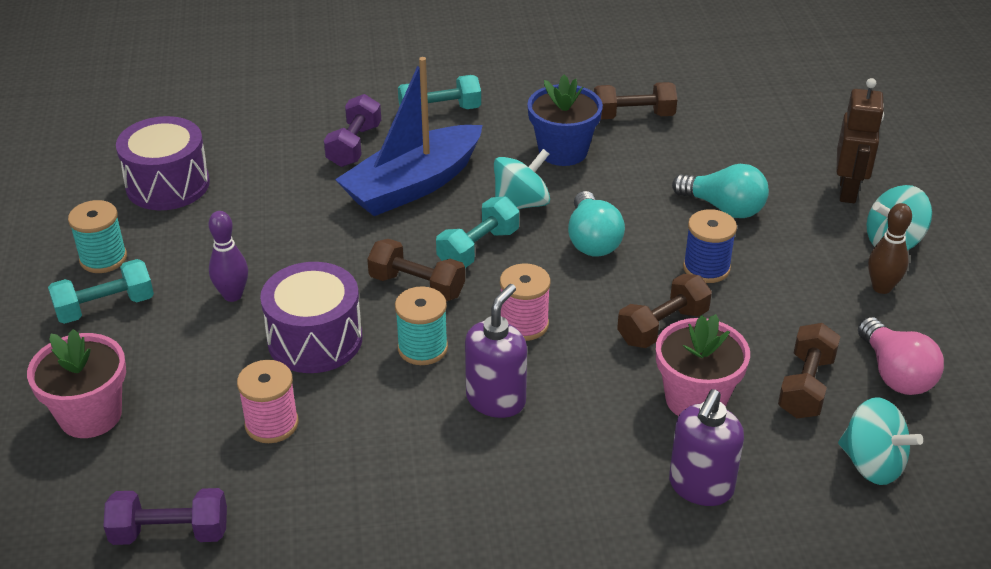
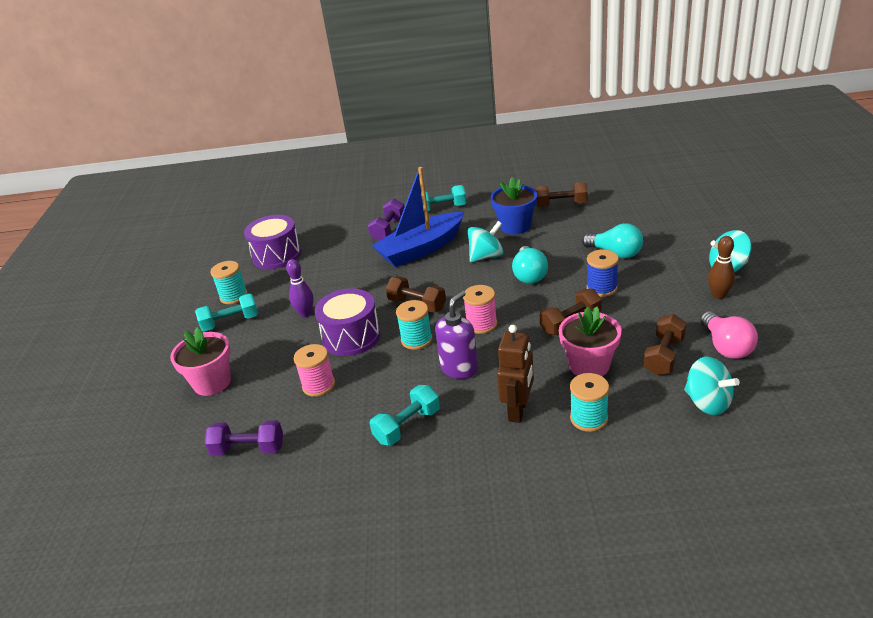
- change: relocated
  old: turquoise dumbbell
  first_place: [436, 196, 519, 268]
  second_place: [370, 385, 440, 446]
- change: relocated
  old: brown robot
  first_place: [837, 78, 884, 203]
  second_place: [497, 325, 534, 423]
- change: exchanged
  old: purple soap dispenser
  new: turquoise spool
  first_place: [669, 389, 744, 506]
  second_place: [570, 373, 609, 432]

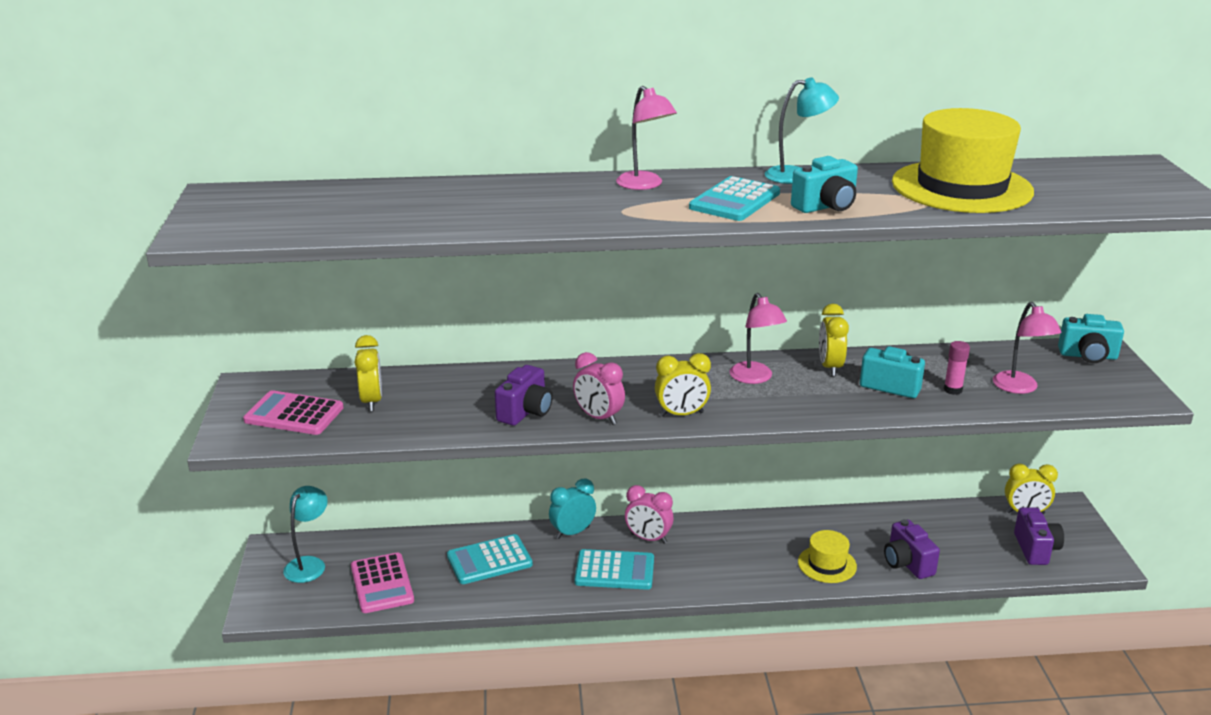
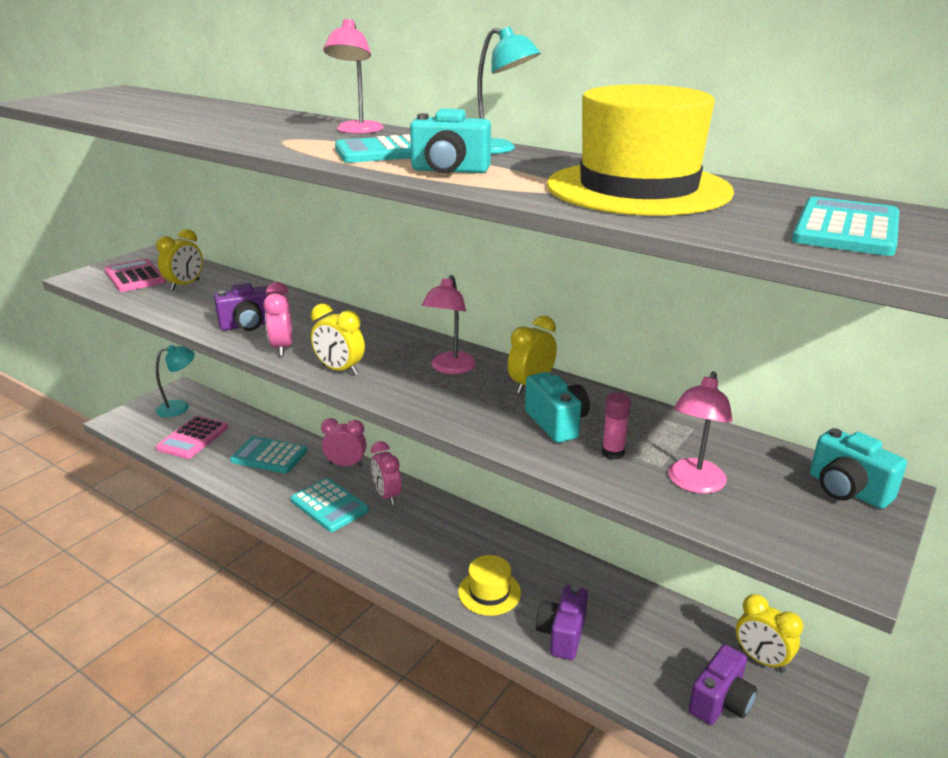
- change: appeared
  new: turquoise calculator
  second_place: [792, 197, 899, 256]
- change: colour
  old: turquoise clock
  new: pink clock
  first_place: [549, 479, 596, 539]
  second_place: [321, 418, 366, 467]

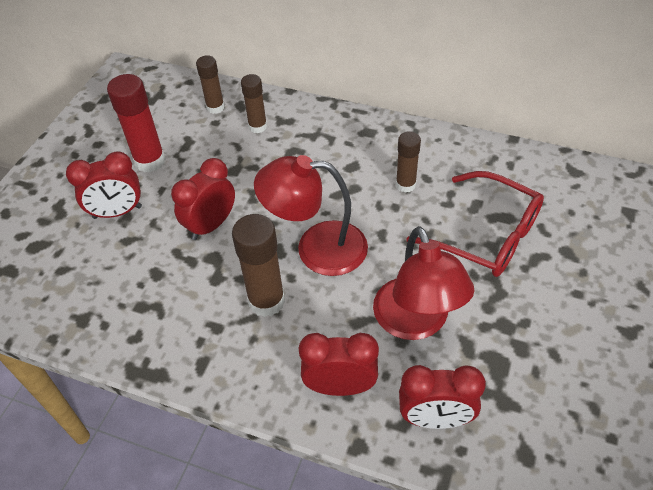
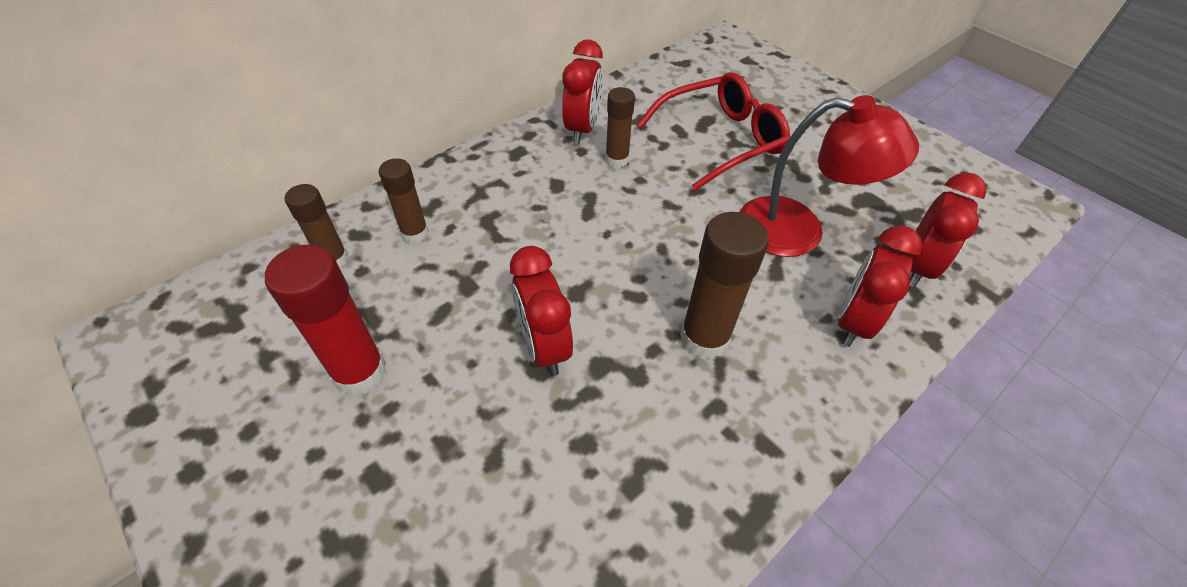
- change: missing
  old: red lamp
  first_place: [254, 155, 368, 276]
- change: relocated
  old: red clock
  first_place: [66, 151, 142, 219]
  second_place: [562, 39, 603, 144]

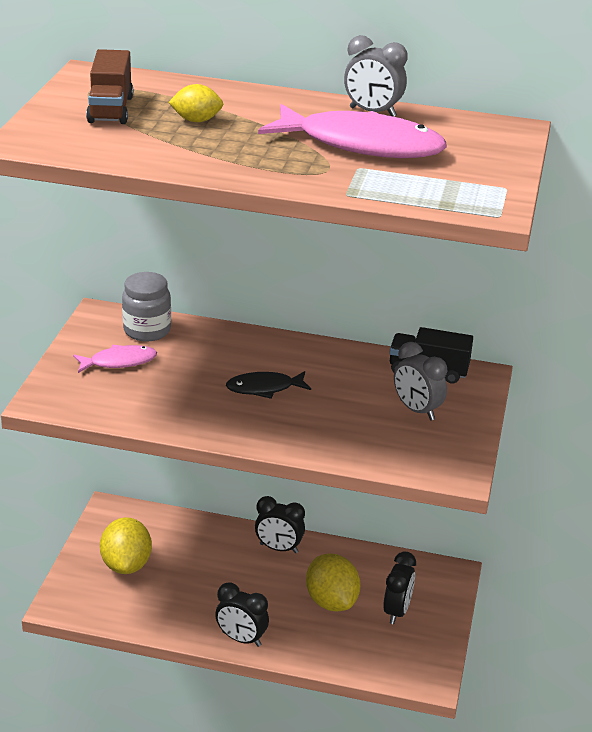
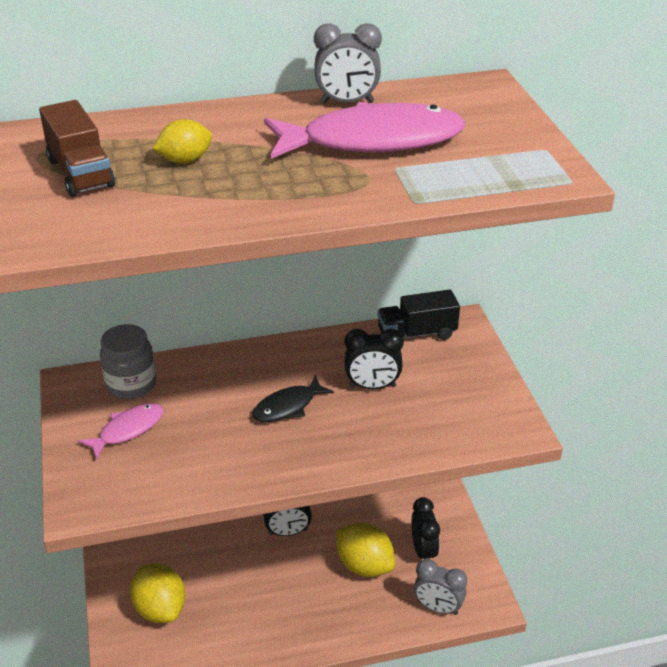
- change: relocated
  old: black clock
  first_place: [215, 582, 269, 647]
  second_place: [344, 329, 404, 389]
- change: relocated
  old: grey clock
  first_place: [394, 342, 447, 421]
  second_place: [414, 559, 467, 615]

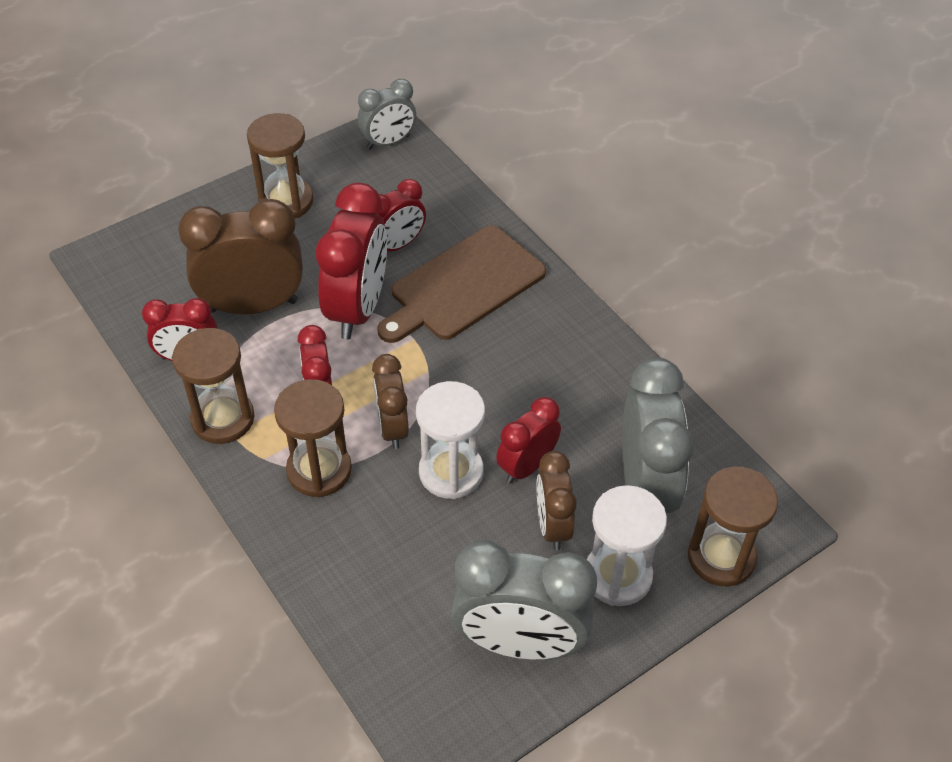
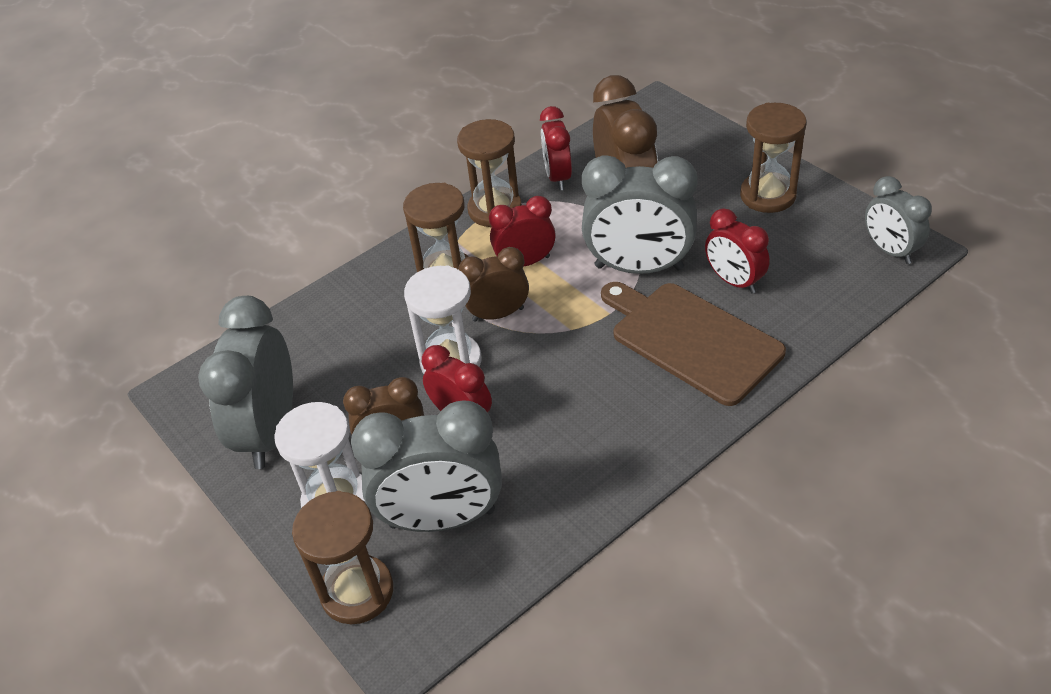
- change: colour
  old: red clock
  new: grey clock
  first_place: [316, 183, 387, 339]
  second_place: [582, 155, 698, 274]

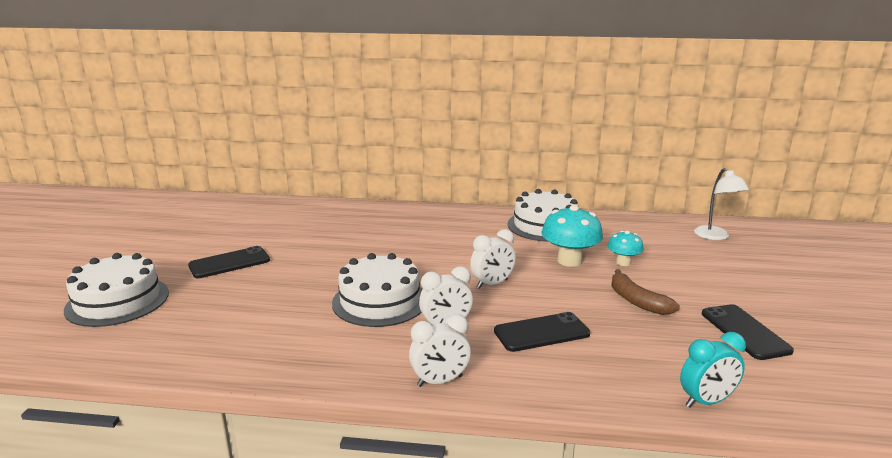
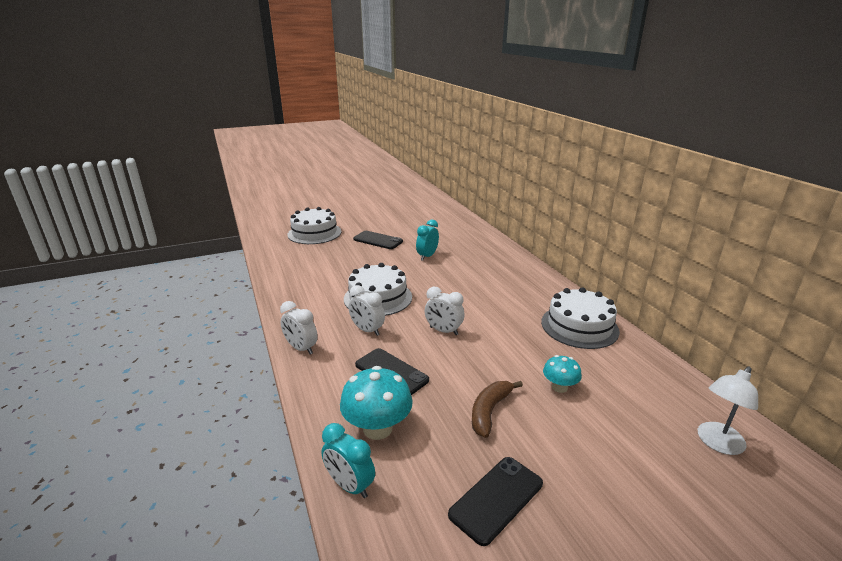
- change: appeared
  new: turquoise clock
  second_place: [416, 219, 439, 261]
- change: relocated
  old: turquoise mushroom
  first_place: [542, 205, 603, 267]
  second_place: [340, 366, 413, 440]

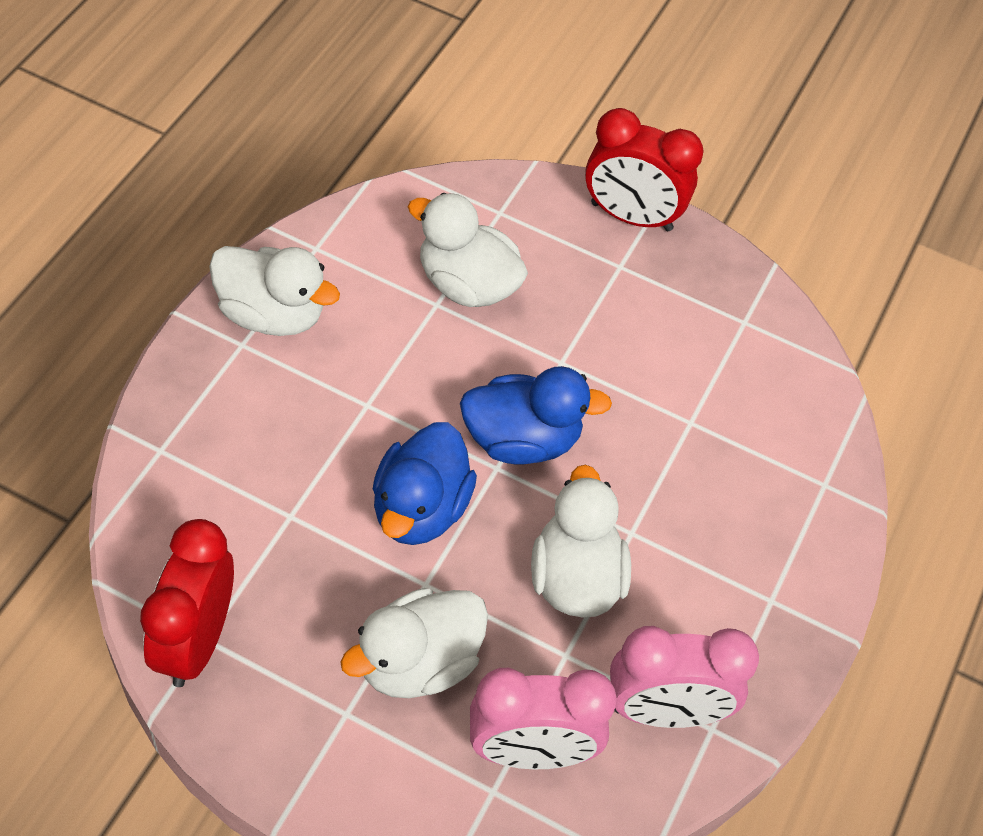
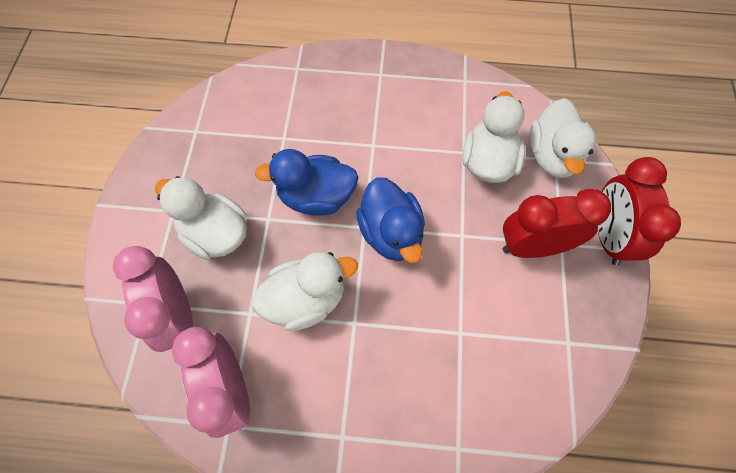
- change: relocated
  old: red clock
  first_place: [140, 519, 234, 687]
  second_place: [503, 189, 611, 258]
- change: relocated
  old: white duck
  first_place: [209, 246, 340, 336]
  second_place: [529, 98, 596, 178]

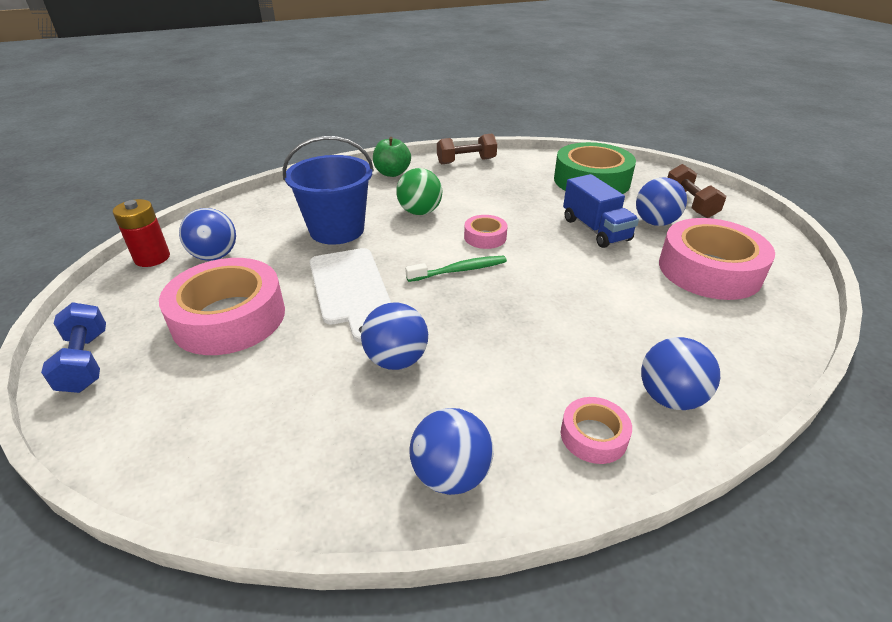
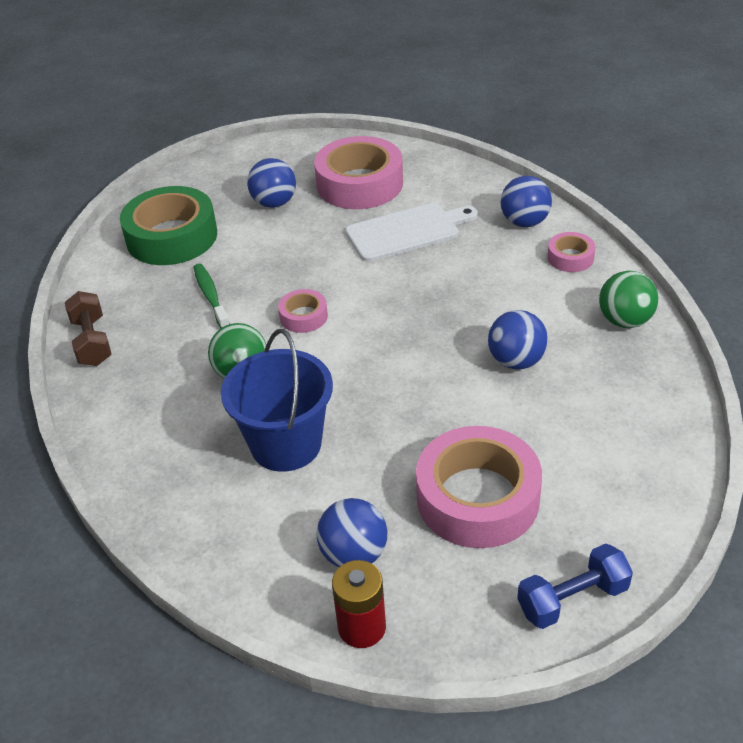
- change: missing
  old: green apple
  first_place: [373, 137, 411, 177]
- change: missing
  old: blue truck
  first_place: [563, 174, 639, 248]
- change: missing
  old: brown dumbbell
  first_place: [667, 164, 726, 218]
- change: relocated
  old: white cutting board
  first_place: [310, 248, 391, 343]
  second_place: [345, 203, 478, 262]
- change: relocated
  old: green toothbrush
  first_place: [405, 256, 507, 282]
  second_place: [194, 264, 230, 328]
- change: colour
  old: blue ball
  new: green ball
  first_place: [410, 408, 493, 495]
  second_place: [599, 271, 658, 328]

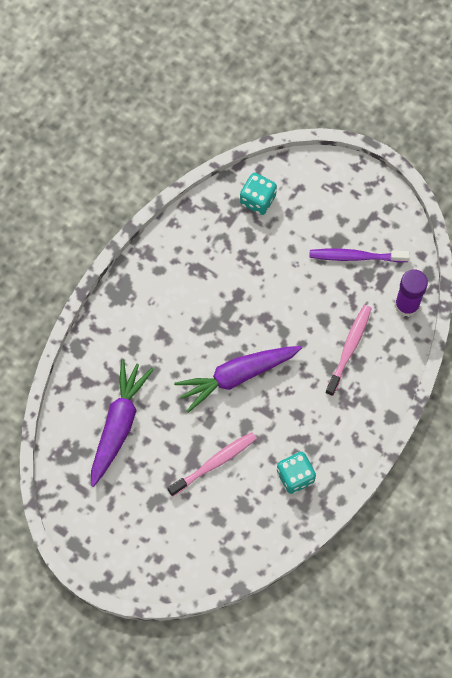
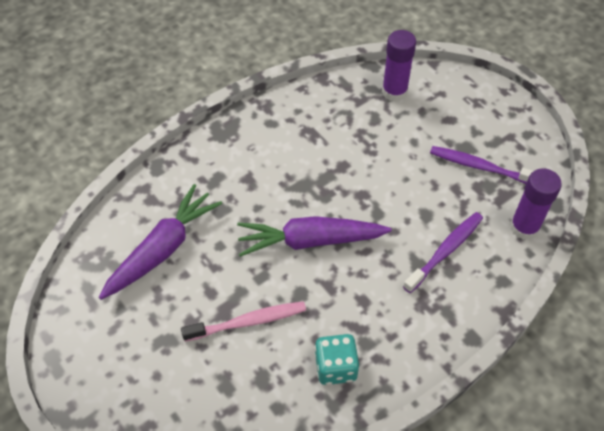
- change: exchanged
  old: turquoise dice
  new: purple glue stick
  first_place: [240, 173, 277, 215]
  second_place: [382, 30, 416, 102]
- change: colour
  old: pink toothbrush
  new: purple toothbrush
  first_place: [325, 305, 372, 396]
  second_place: [403, 212, 483, 293]

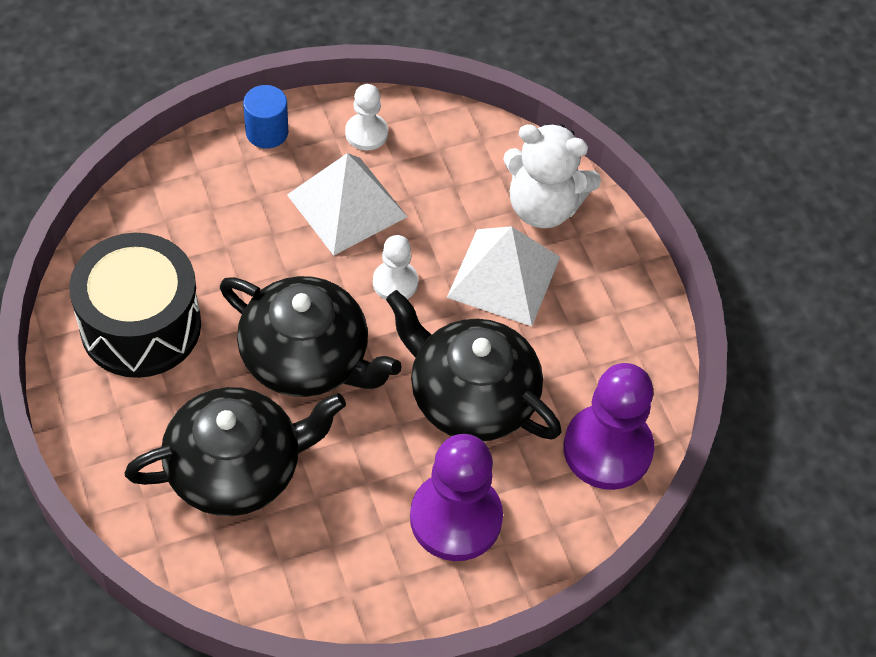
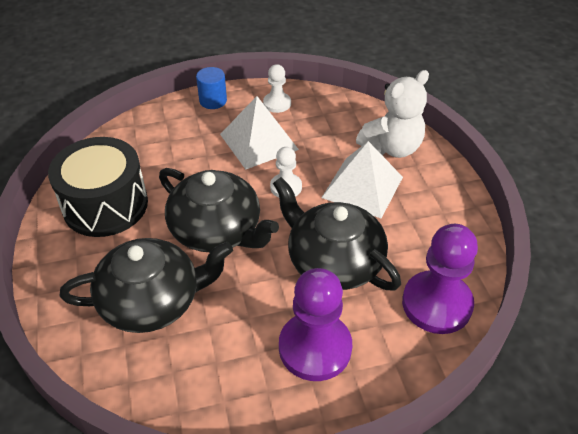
- change: spun
  old: white teddy bear
  first_place: [503, 123, 601, 228]
  second_place: [356, 70, 429, 158]
  degrees: -60

